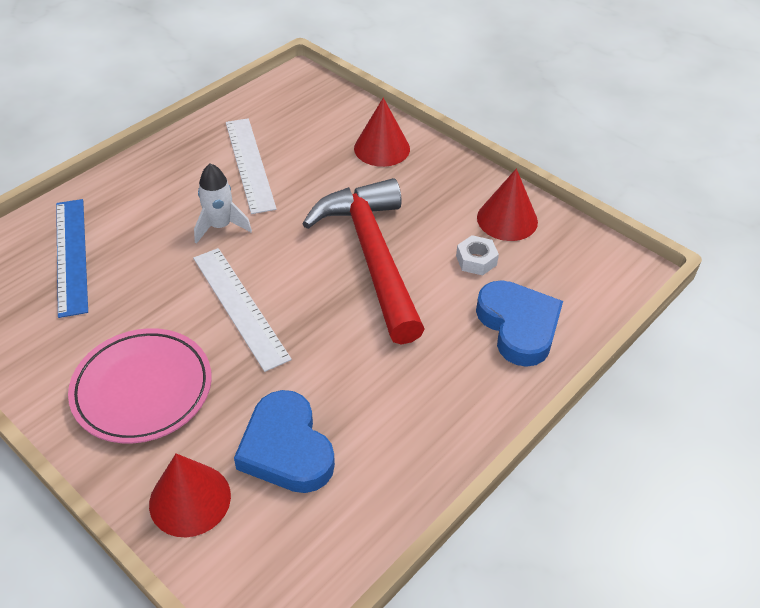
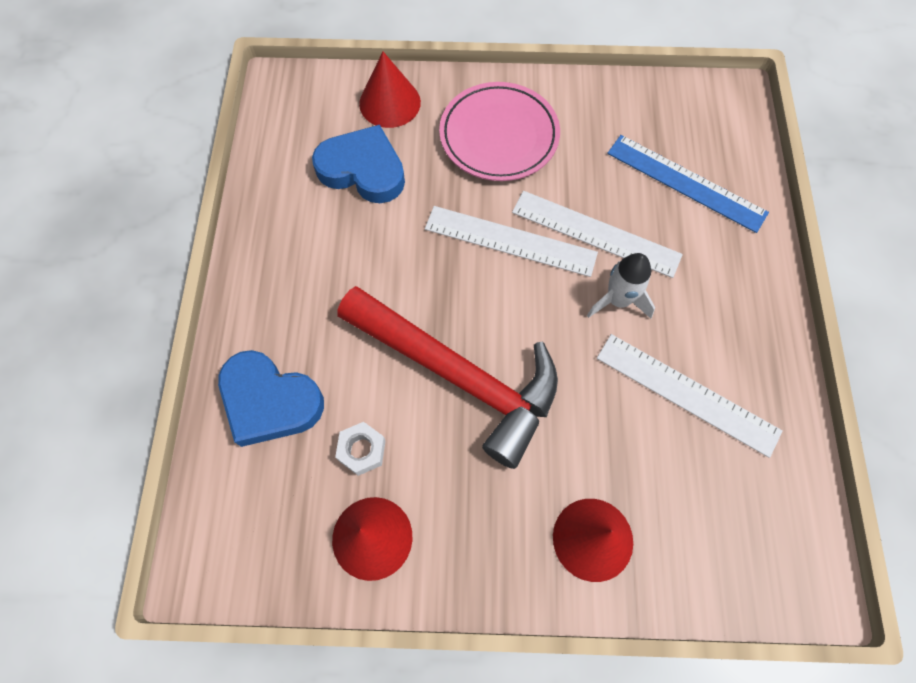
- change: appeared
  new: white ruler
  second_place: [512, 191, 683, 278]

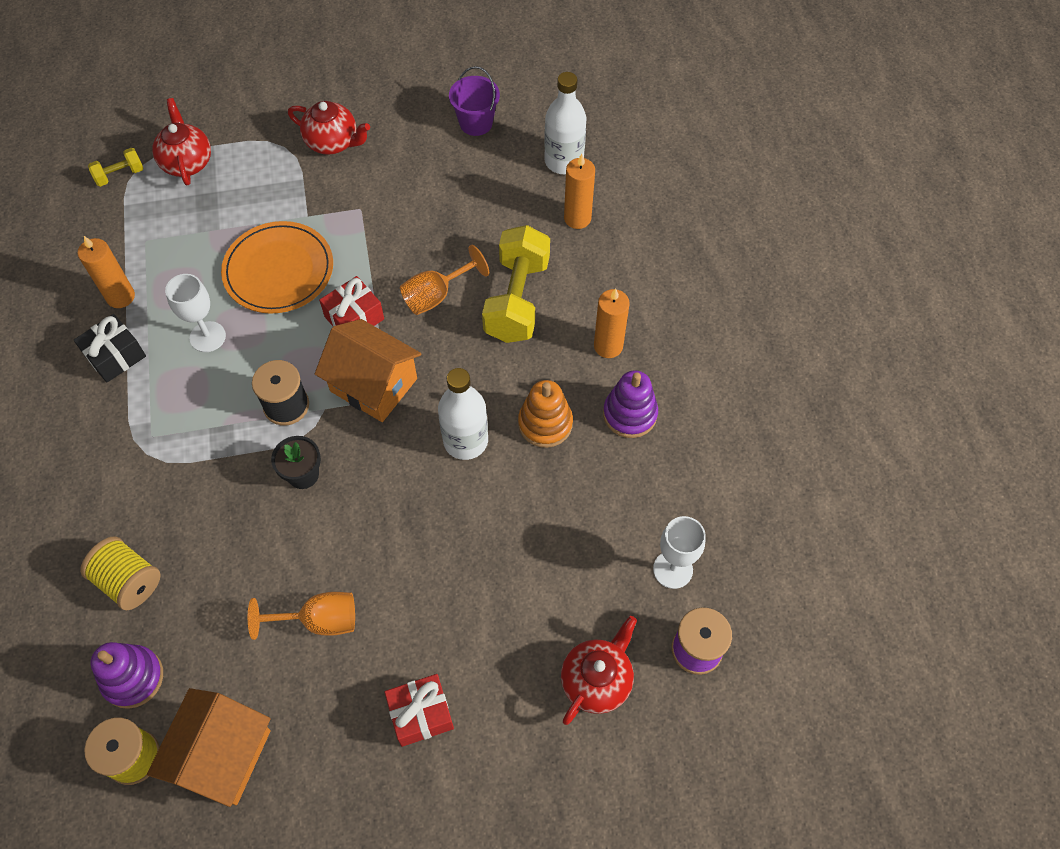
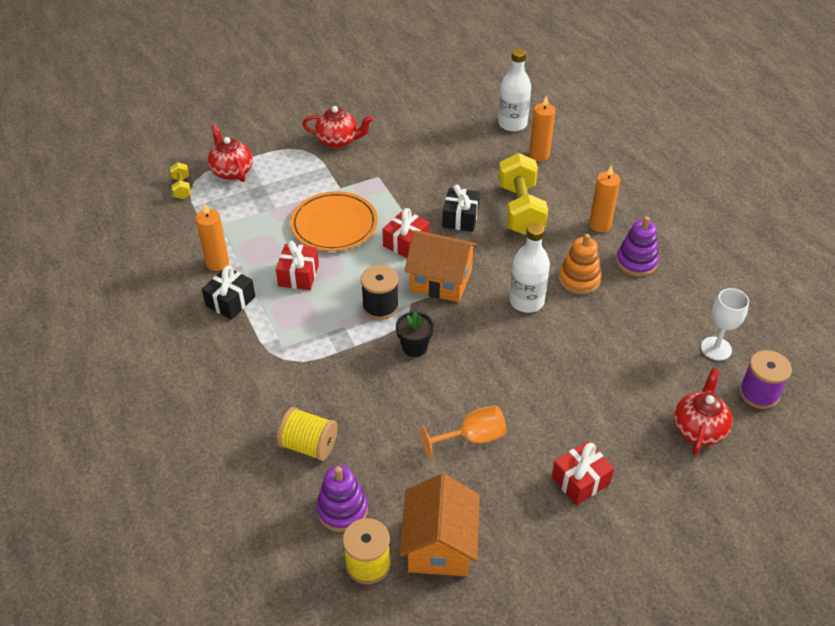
- change: missing
  old: purple bucket
  first_place: [449, 66, 500, 136]
- change: exchanged
  old: white goblet
  new: red gift
  first_place: [165, 274, 226, 352]
  second_place: [276, 241, 319, 290]
- change: exchanged
  old: orange goblet
  new: black gift
  first_place: [400, 245, 489, 315]
  second_place: [442, 184, 480, 232]
- change: spun
  old: yellow dumbbell
  first_place: [88, 148, 143, 187]
  second_place: [170, 162, 191, 199]
  degrees: -60

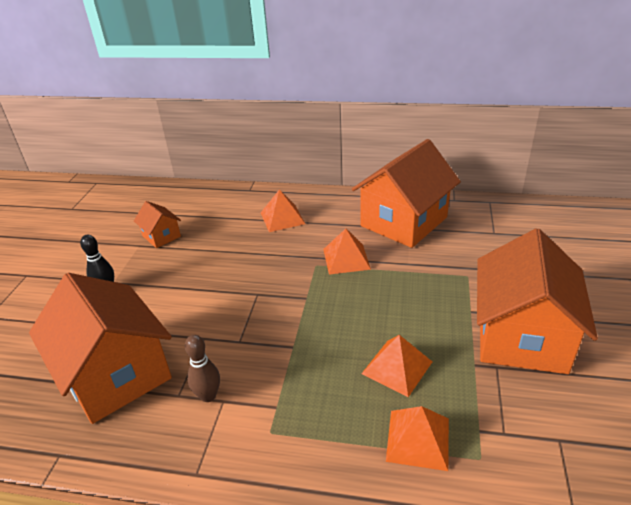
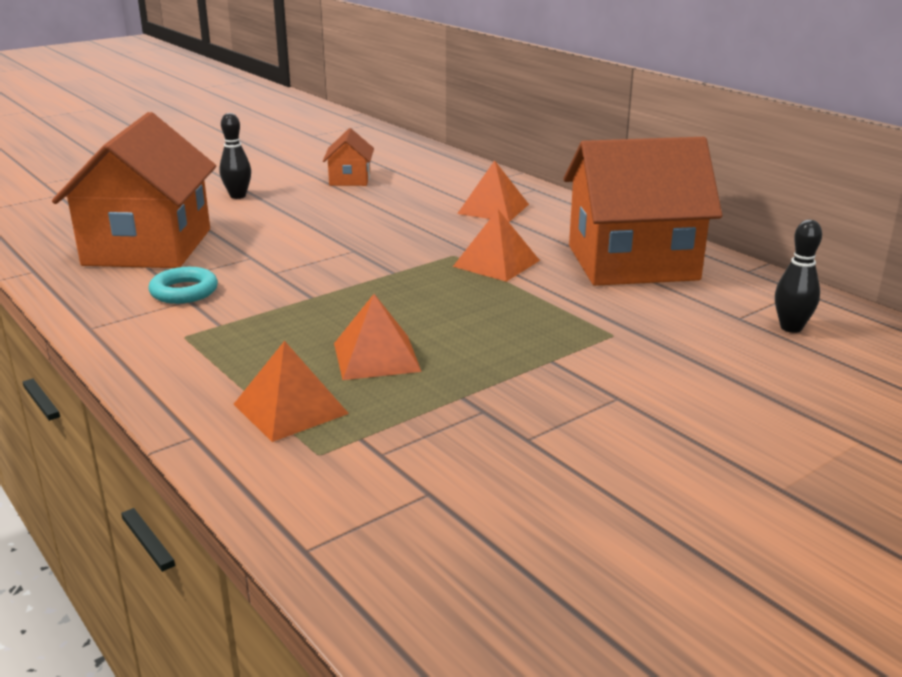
- change: missing
  old: orange house
  first_place: [477, 228, 598, 374]
- change: appeared
  new: black bowling pin
  second_place: [775, 220, 822, 333]
- change: exchanged
  old: brown bowling pin
  new: turquoise ring
  first_place: [185, 335, 220, 402]
  second_place: [149, 267, 218, 304]

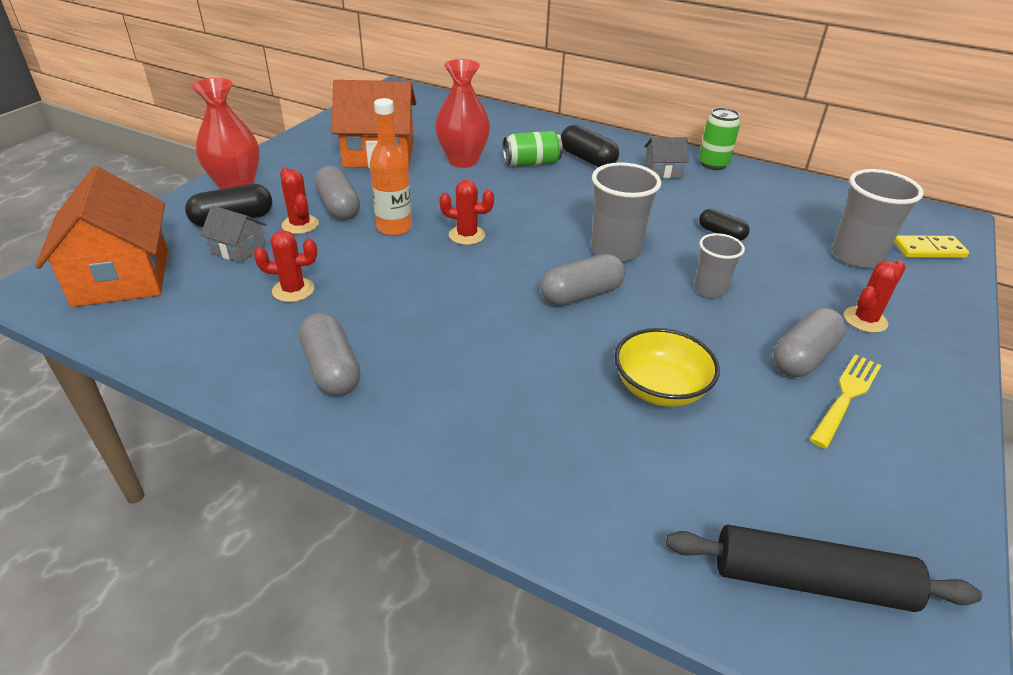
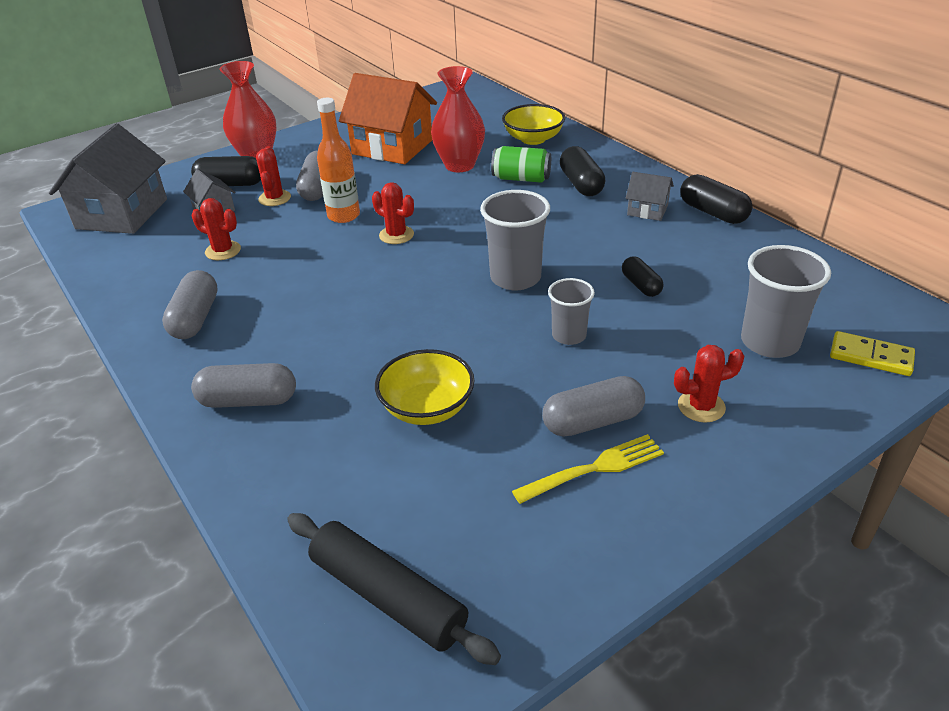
- change: appeared
  new: yellow bowl
  second_place: [502, 104, 565, 145]
- change: relocated
  old: grey capsule
  first_place: [540, 254, 625, 306]
  second_place: [191, 363, 296, 408]
- change: exchanged
  old: green can
  new: black capsule
  first_place: [699, 108, 740, 170]
  second_place: [680, 174, 753, 224]
- change: colour
  old: orange house
  new: grey house
  first_place: [35, 166, 168, 307]
  second_place: [49, 124, 167, 234]

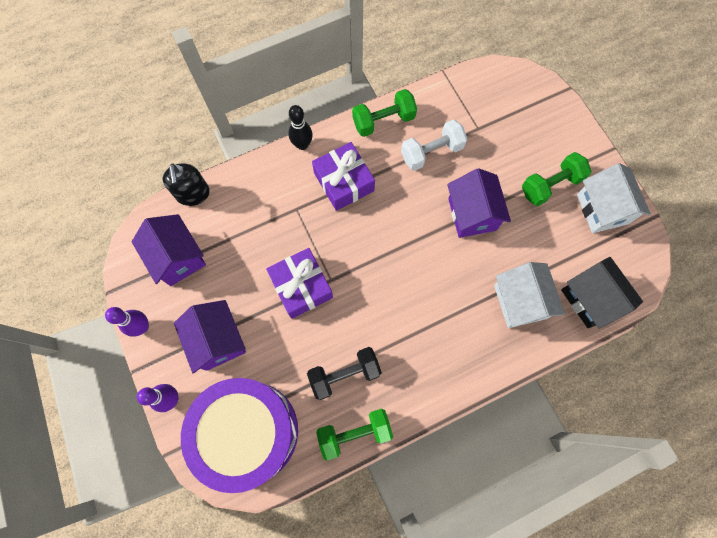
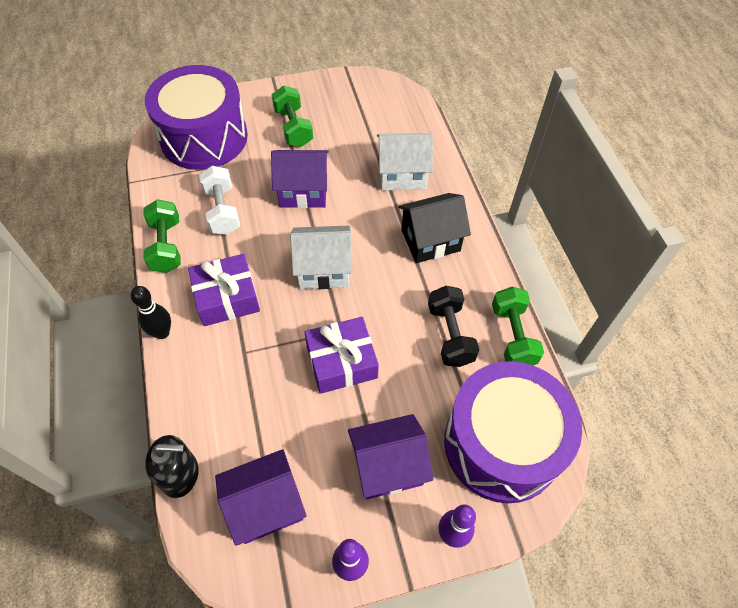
- change: appeared
  new: purple drum
  second_place: [145, 65, 248, 170]
- change: relocated
  old: black house
  first_place: [561, 257, 643, 329]
  second_place: [398, 193, 471, 263]
- change: relocated
  old: white house
  first_place: [577, 163, 651, 233]
  second_place: [290, 226, 352, 289]

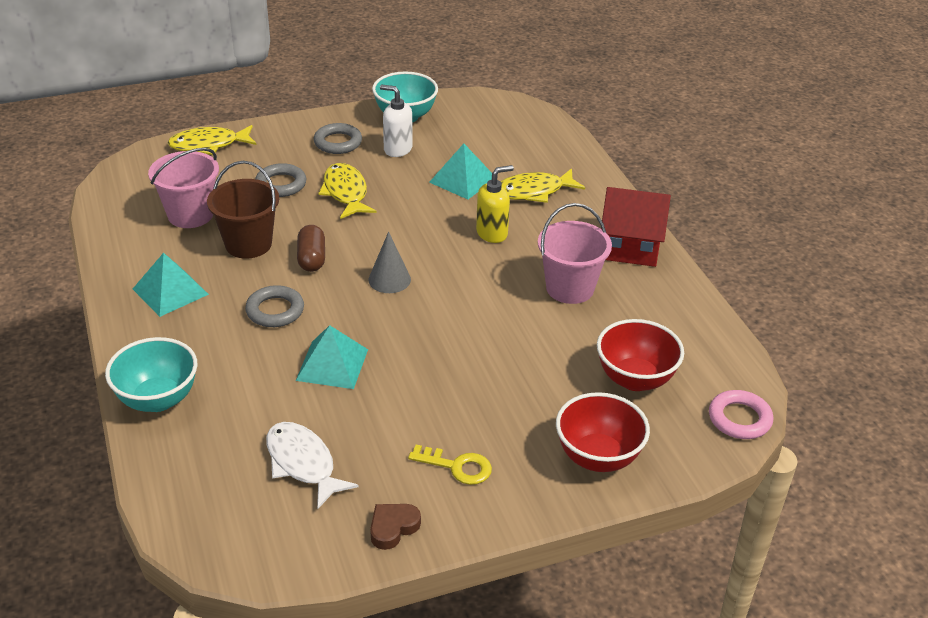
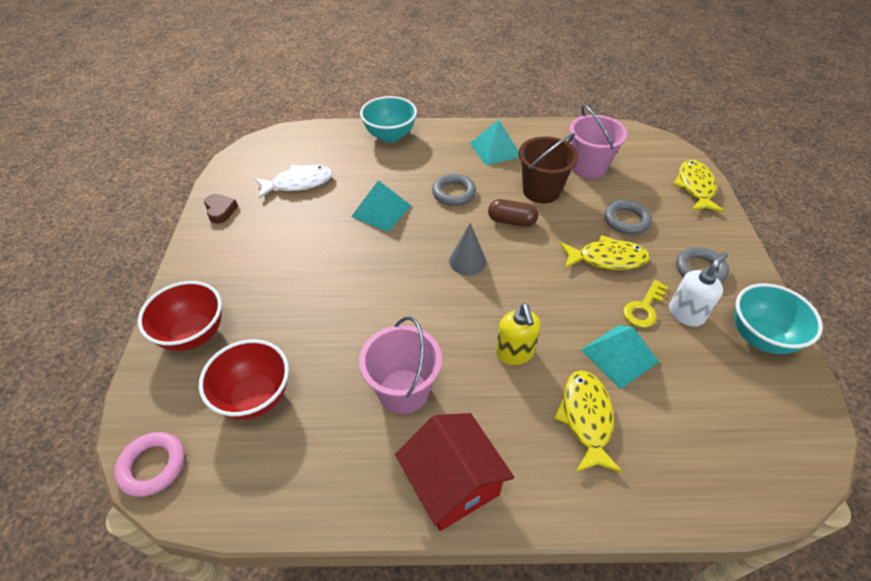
- change: relocated
  old: yellow key
  first_place: [408, 445, 492, 485]
  second_place: [623, 280, 668, 328]
- change: spun
  old: red house
  first_place: [601, 187, 671, 267]
  second_place: [395, 413, 514, 531]
  degrees: -60

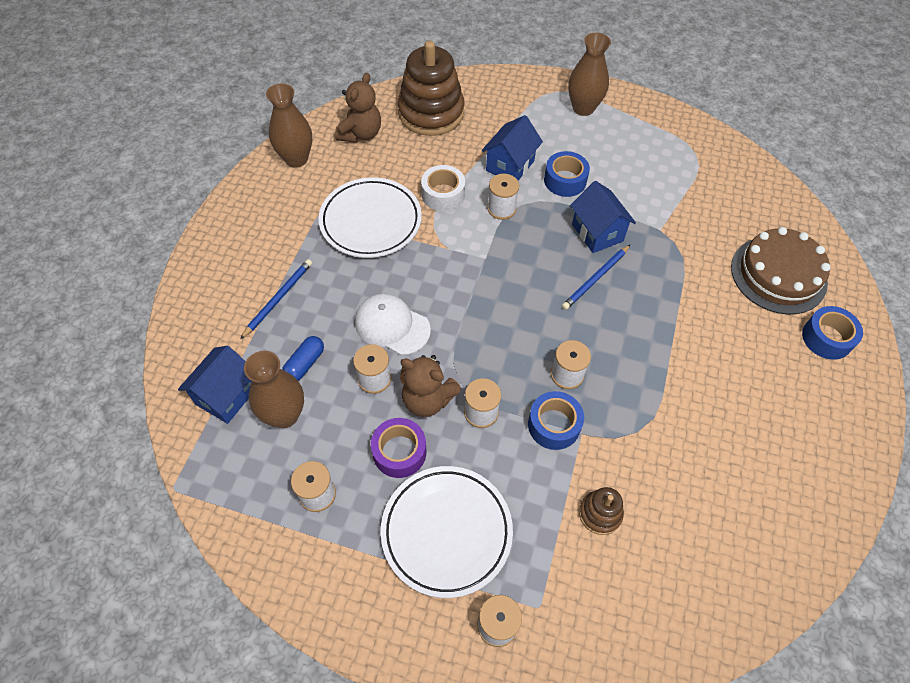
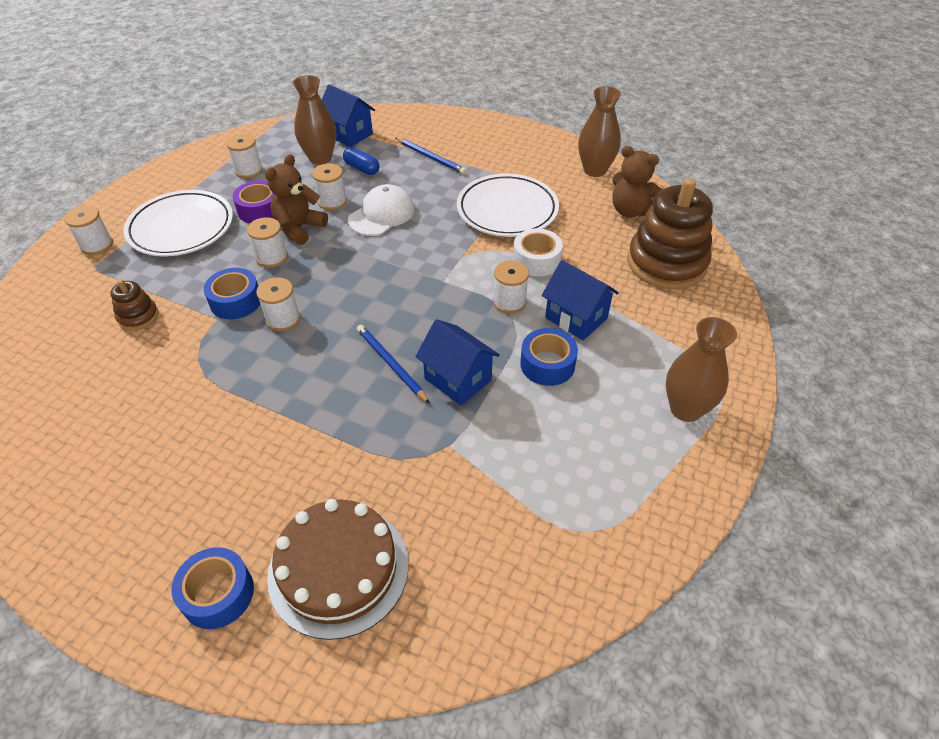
- change: spun
  old: blue house
  first_place: [570, 181, 636, 253]
  second_place: [415, 319, 500, 406]
  degrees: 60

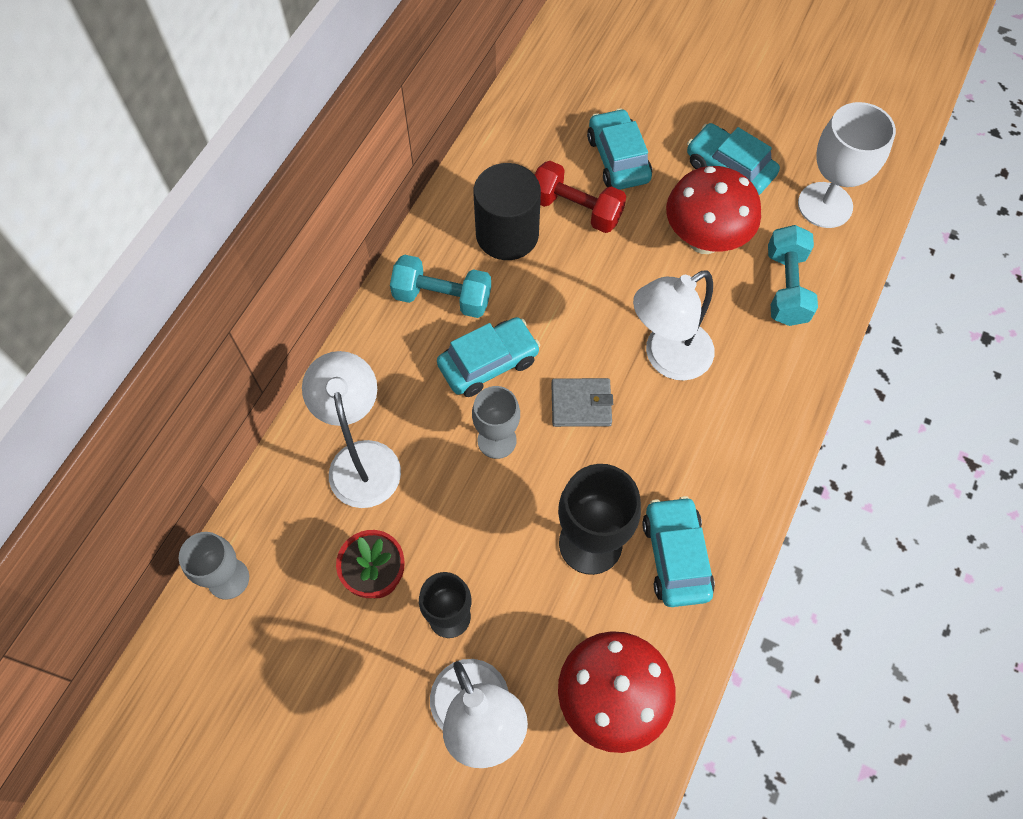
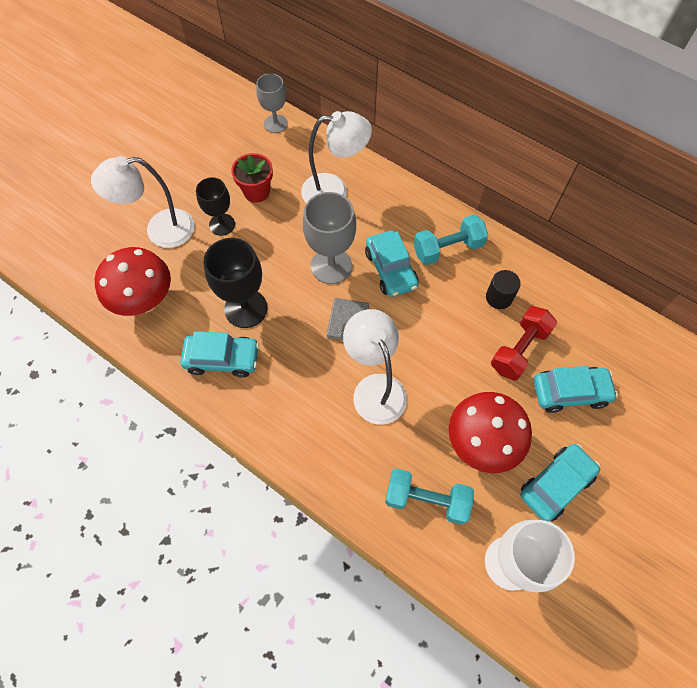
- change: spun
  old: turquoise dumbbell
  first_place: [390, 254, 491, 318]
  second_place: [414, 215, 488, 265]
  degrees: 45
- change: size
  old: grey goblet
  first_place: [472, 386, 520, 459]
  second_place: [303, 192, 356, 284]
  factor: 1.55
- change: size
  old: black cylinder
  first_place: [473, 163, 541, 260]
  second_place: [486, 270, 521, 309]
  factor: 0.55

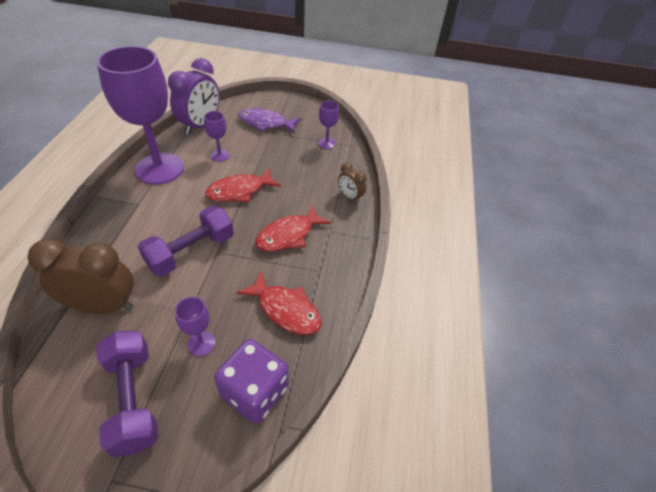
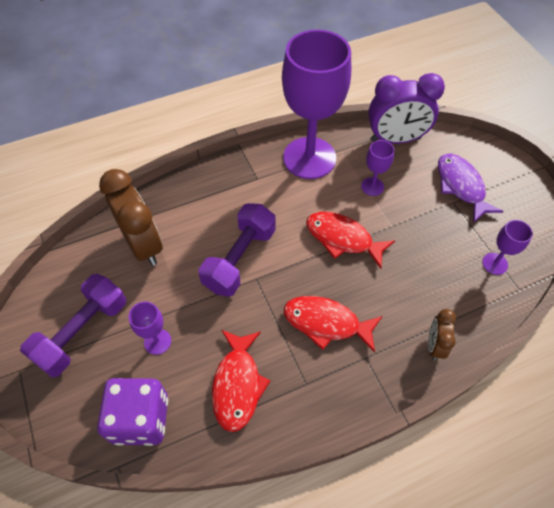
- change: spun
  old: purple dumbbell
  first_place: [138, 206, 234, 276]
  second_place: [199, 203, 276, 297]
  degrees: -75

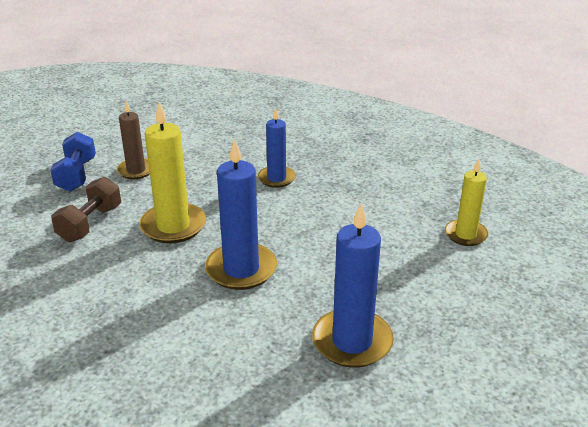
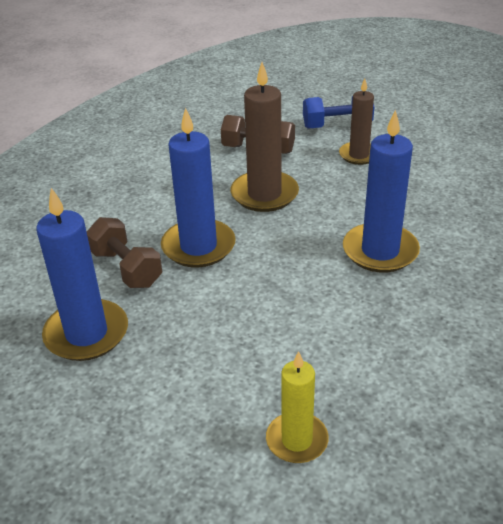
- change: appeared
  new: brown dumbbell
  second_place: [87, 217, 162, 288]
- change: colour
  old: yellow candle
  new: brown candle
  first_place: [139, 102, 206, 244]
  second_place: [230, 62, 299, 212]
- change: size
  old: blue candle
  first_place: [258, 108, 296, 188]
  second_place: [343, 110, 420, 273]
  factor: 1.58

